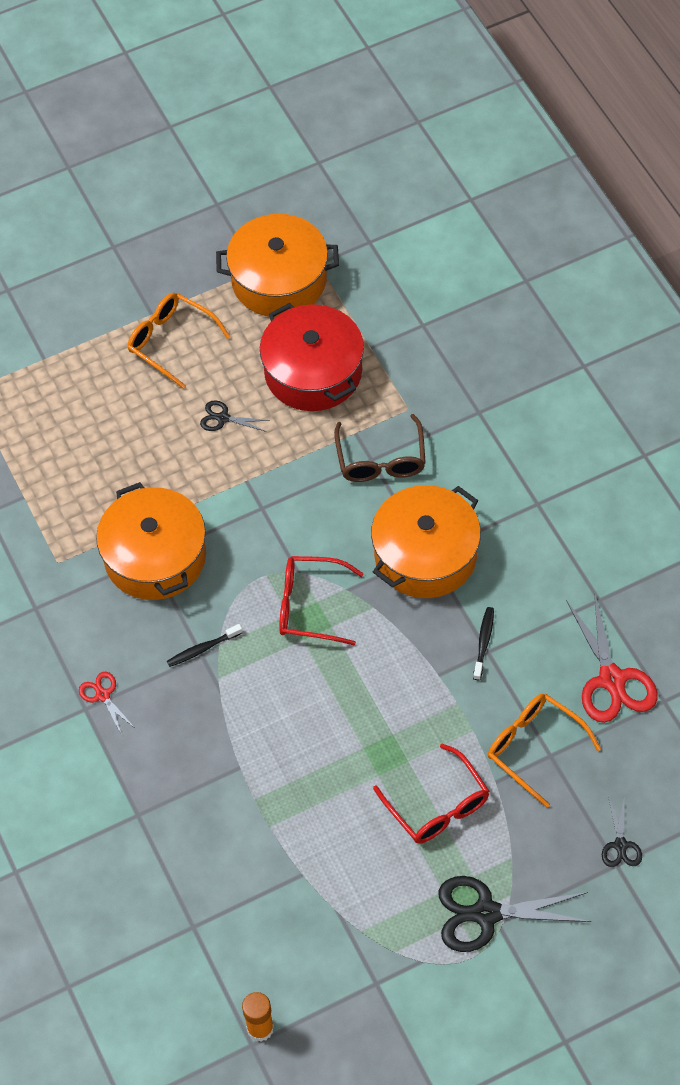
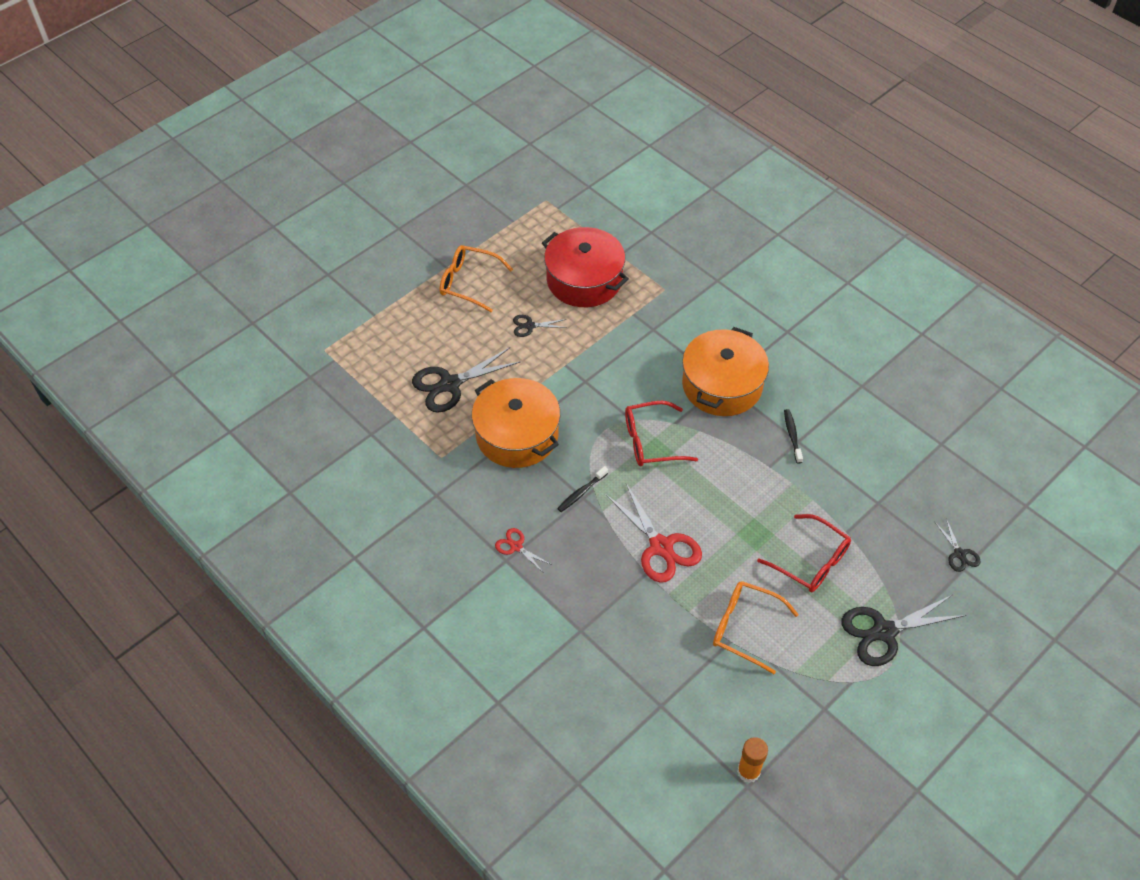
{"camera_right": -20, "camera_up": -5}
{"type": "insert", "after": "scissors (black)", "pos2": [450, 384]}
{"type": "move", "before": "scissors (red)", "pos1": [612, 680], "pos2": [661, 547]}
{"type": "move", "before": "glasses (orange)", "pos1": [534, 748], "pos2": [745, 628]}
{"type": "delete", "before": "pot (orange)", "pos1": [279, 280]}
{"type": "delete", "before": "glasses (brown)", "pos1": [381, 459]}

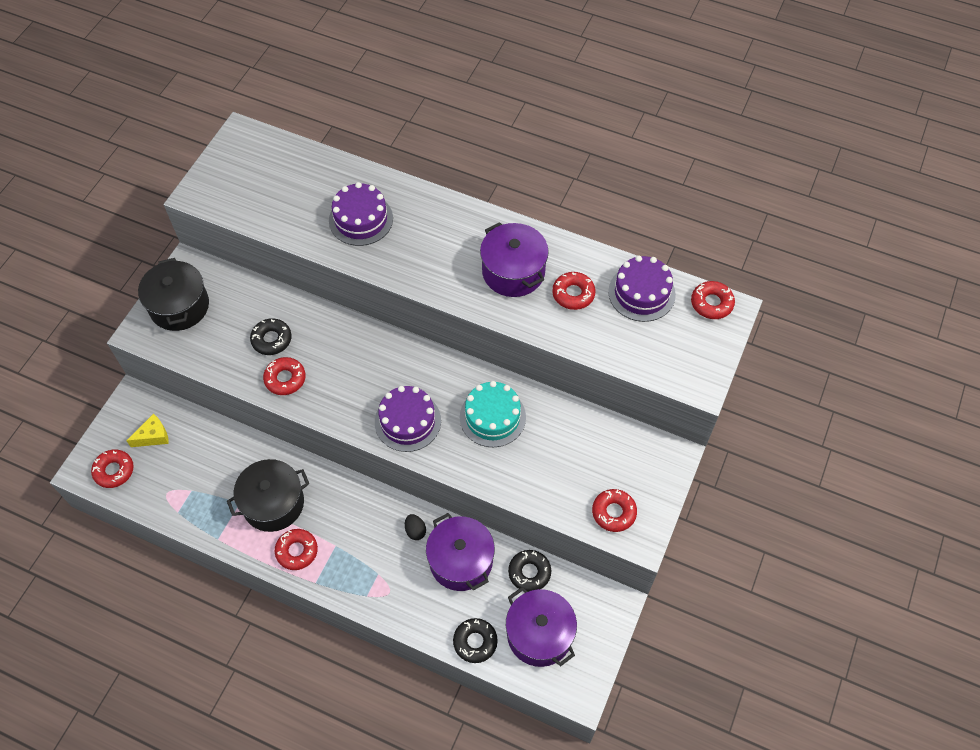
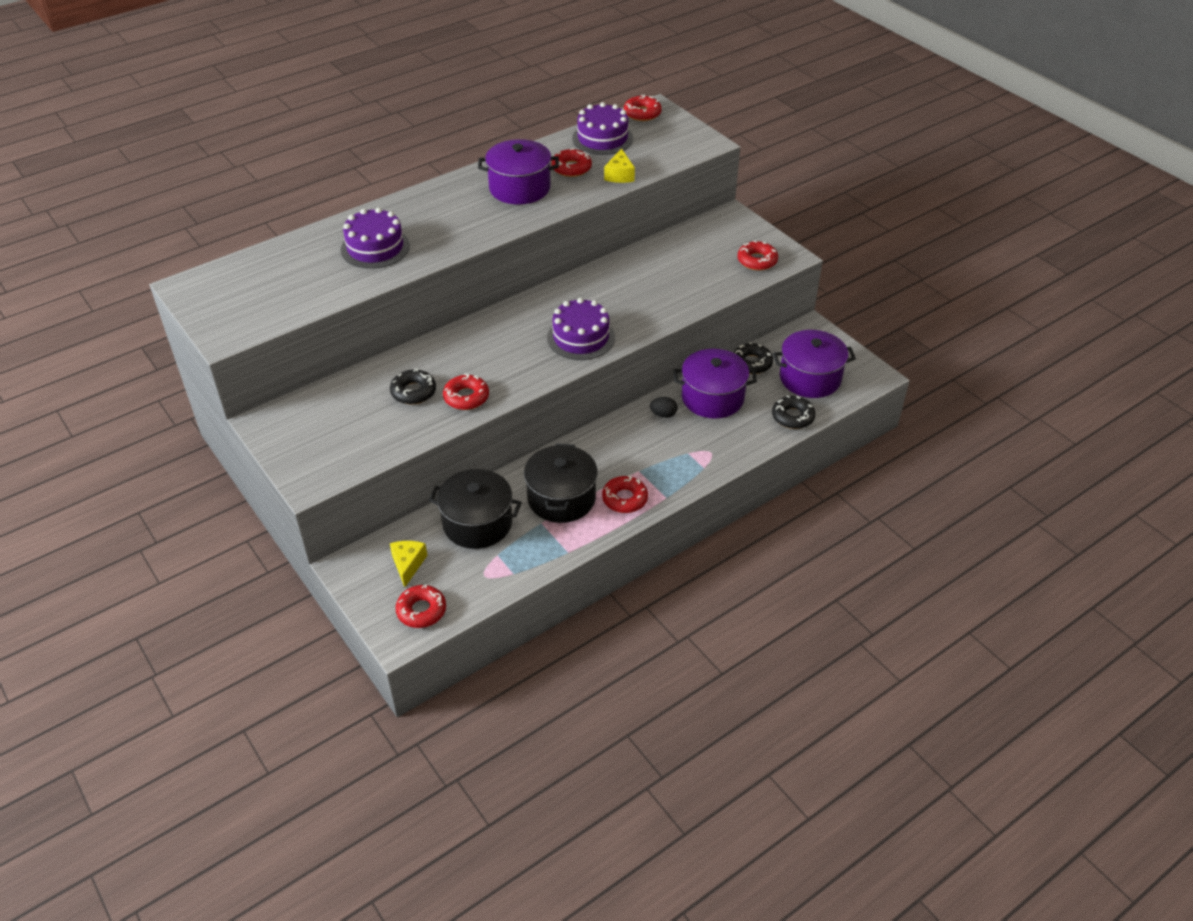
{"camera_right": -60, "camera_up": -15}
{"type": "move", "before": "pot (black)", "pos1": [179, 306], "pos2": [477, 523]}
{"type": "insert", "after": "cheese (yellow)", "pos2": [619, 175]}
{"type": "delete", "before": "cake (turquoise)", "pos1": [492, 417]}

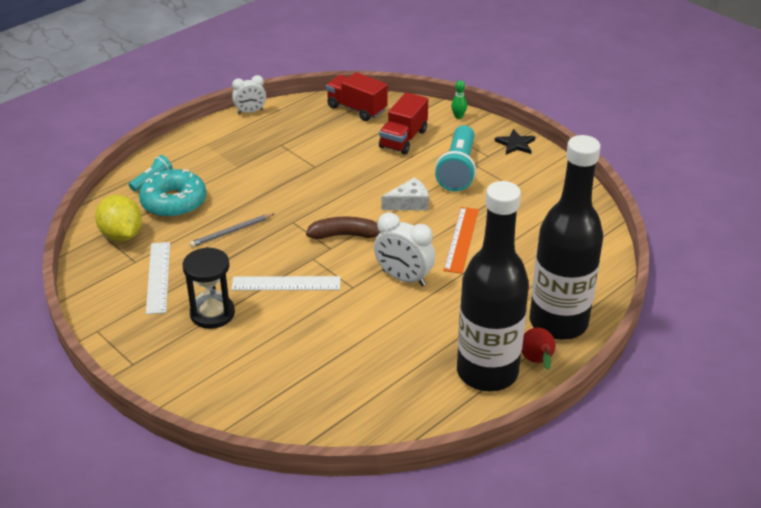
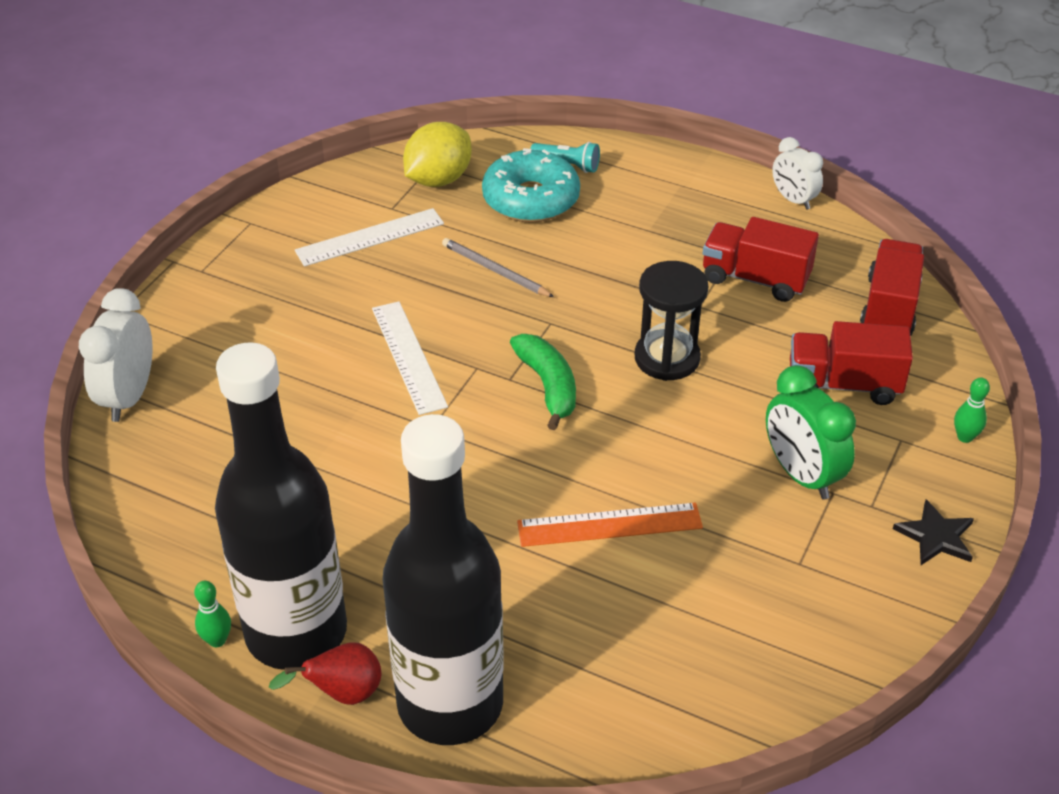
{"camera_right": 70, "camera_up": 5}
{"type": "move", "before": "clock (white)", "pos1": [403, 278], "pos2": [129, 397]}
{"type": "insert", "after": "bowling pin (green)", "pos2": [217, 640]}
{"type": "recolor", "before": "banana (brown)", "after": "banana (green)", "pos1": [345, 235], "pos2": [548, 386]}
{"type": "move", "before": "hourglass (black)", "pos1": [212, 313], "pos2": [667, 358]}
{"type": "insert", "after": "truck (red)", "pos2": [755, 279]}
{"type": "replace", "before": "flashlight (turquoise)", "after": "clock (green)", "pos1": [458, 170], "pos2": [801, 475]}
{"type": "delete", "before": "cheese (white)", "pos1": [409, 203]}

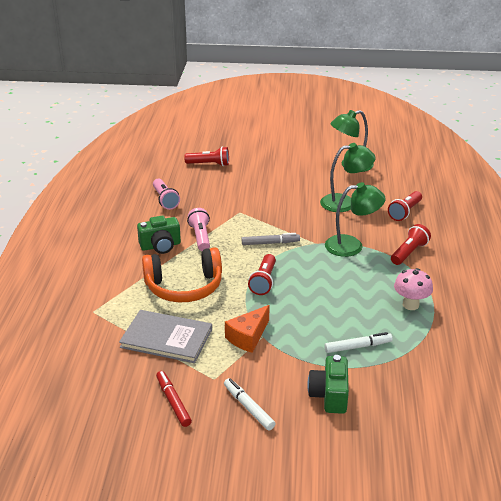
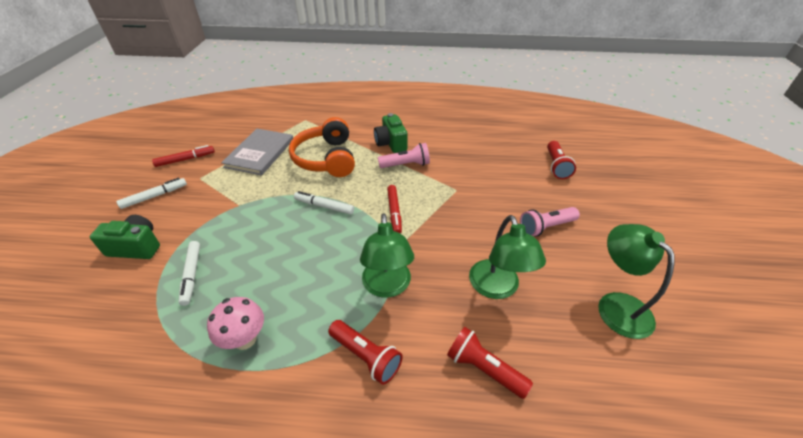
{"camera_right": 90, "camera_up": 10}
{"type": "replace", "before": "flashlight (red)", "after": "marker (white)", "pos1": [263, 281], "pos2": [324, 206]}
{"type": "recolor", "before": "marker (grey)", "after": "marker (red)", "pos1": [270, 243], "pos2": [394, 212]}
{"type": "move", "before": "flashlight (pink)", "pos1": [165, 200], "pos2": [545, 227]}
{"type": "delete", "before": "cheese (orange)", "pos1": [248, 337]}

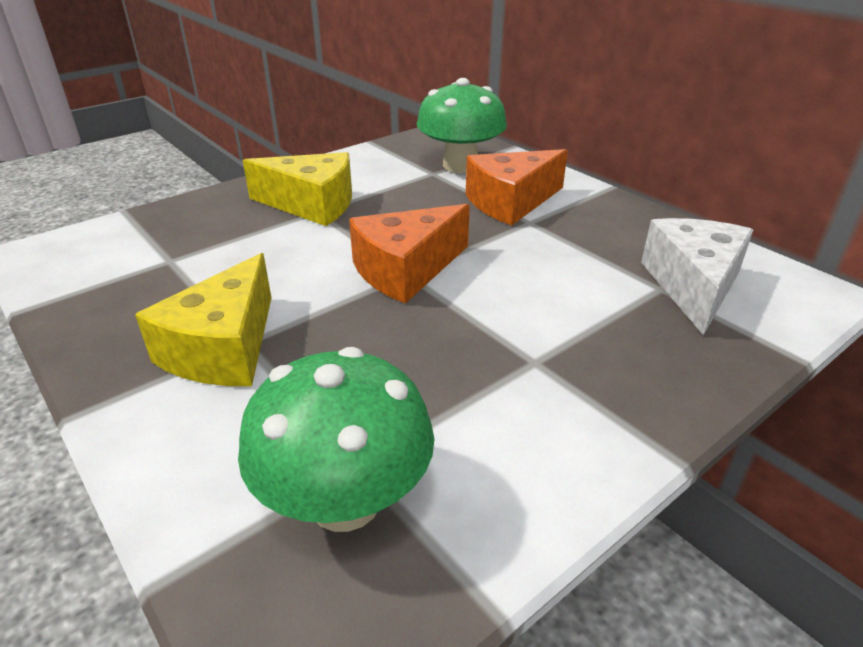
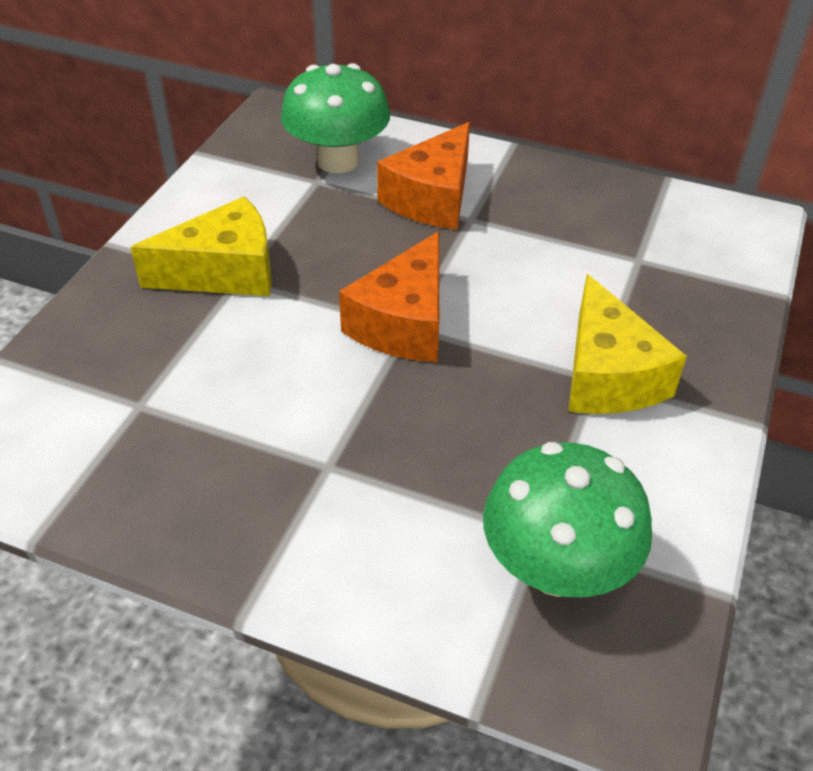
{"camera_right": -30, "camera_up": 10}
{"type": "move", "before": "cheese (yellow)", "pos1": [223, 348], "pos2": [608, 375]}
{"type": "delete", "before": "cheese (white)", "pos1": [693, 285]}

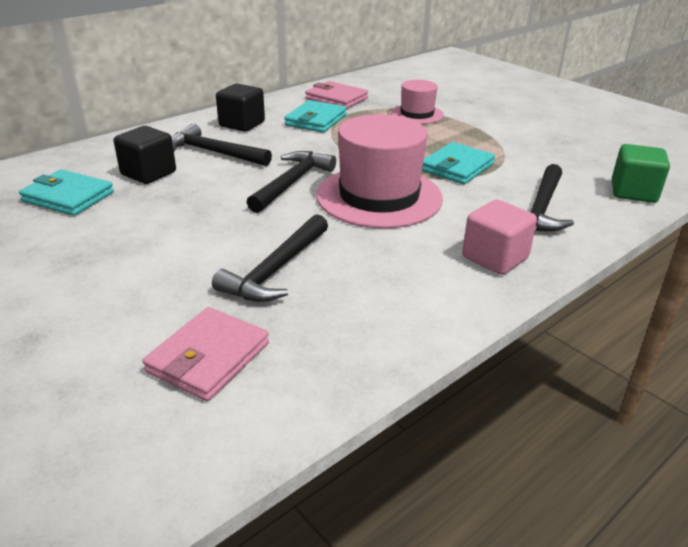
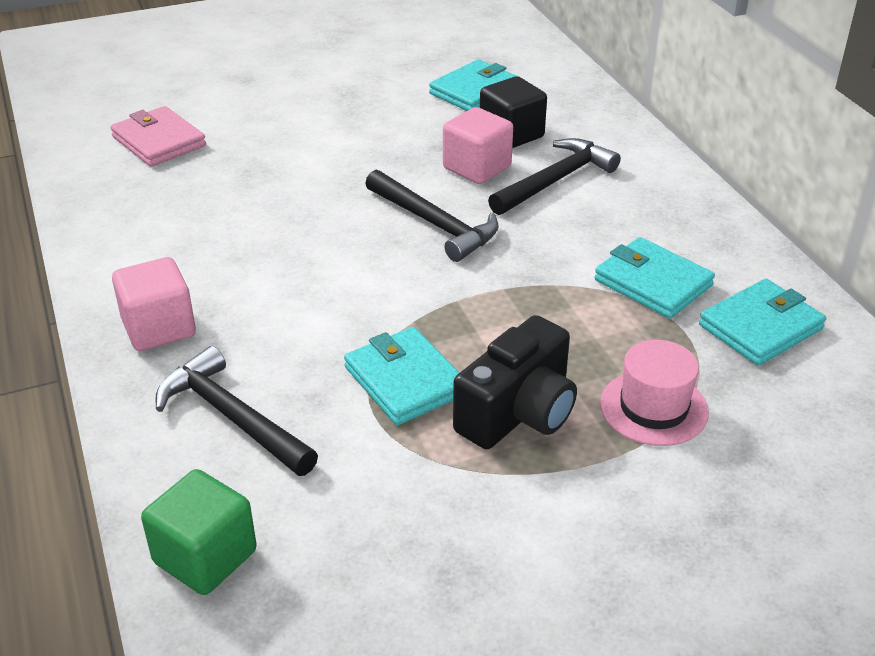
{"camera_right": 110, "camera_up": 5}
{"type": "insert", "after": "cube (pink)", "pos2": [477, 168]}
{"type": "insert", "after": "camera (black)", "pos2": [518, 413]}
{"type": "recolor", "before": "wallet (pink)", "after": "wallet (turquoise)", "pos1": [336, 99], "pos2": [760, 327]}
{"type": "delete", "before": "hammer (black)", "pos1": [275, 270]}
{"type": "delete", "before": "cube (black)", "pos1": [242, 124]}
{"type": "delete", "before": "hat (pink)", "pos1": [379, 196]}

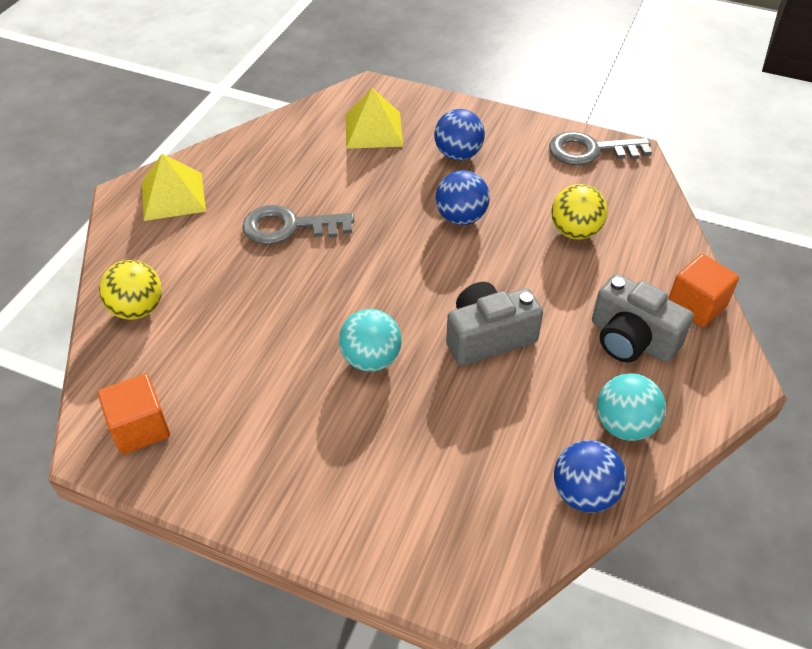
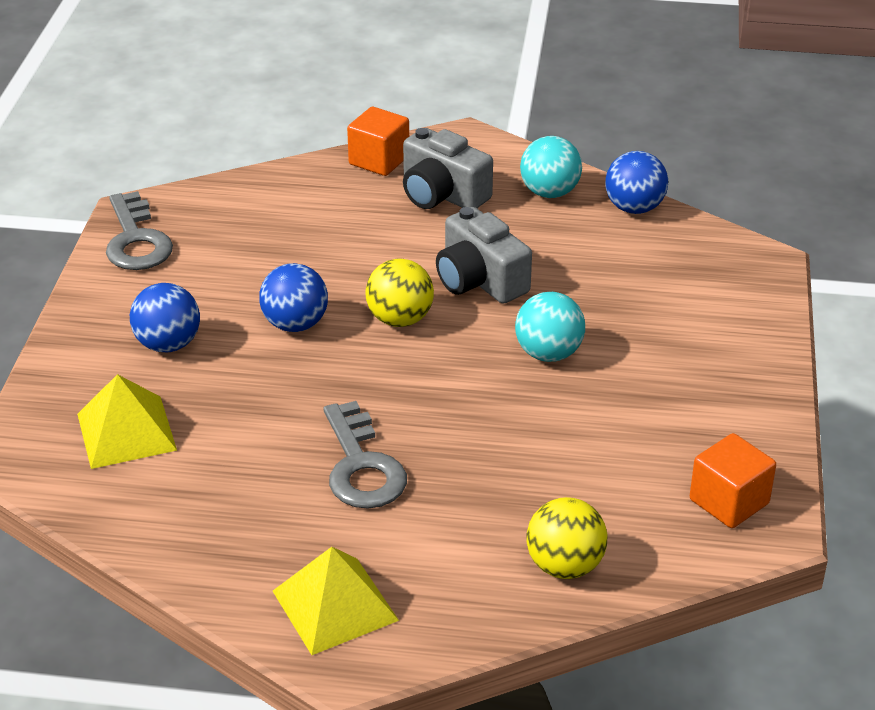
{"camera_right": -105, "camera_up": -10}
{"type": "move", "before": "ball (yellow)", "pos1": [575, 231], "pos2": [400, 319]}
{"type": "rotate", "before": "camera (grey)", "pos1": [631, 339], "pos2": [442, 194], "turn": 105}

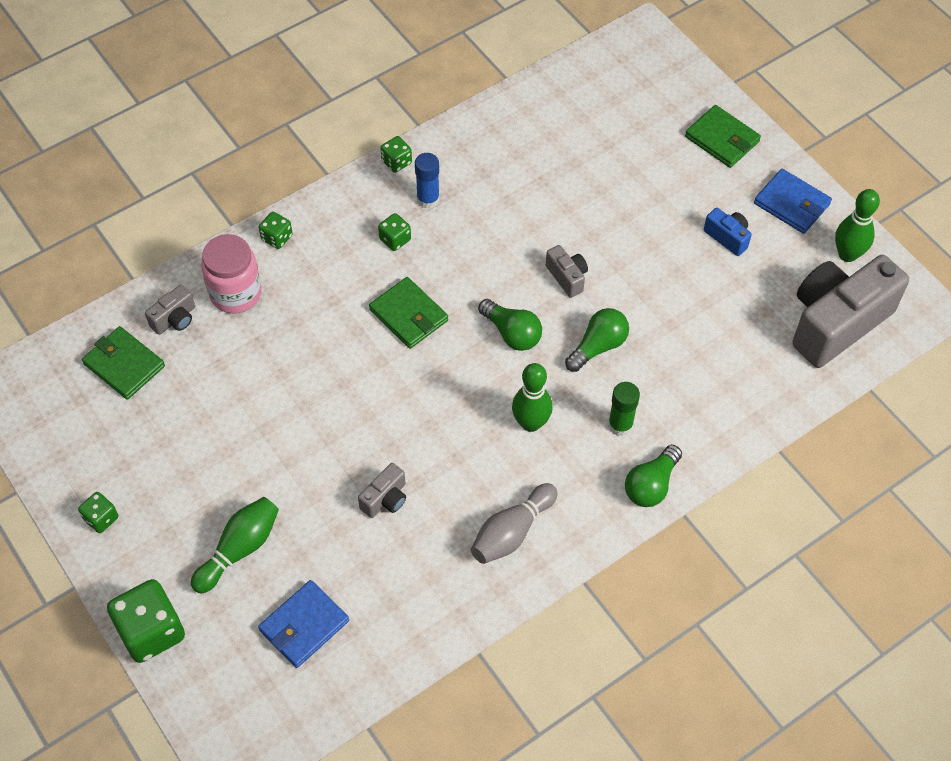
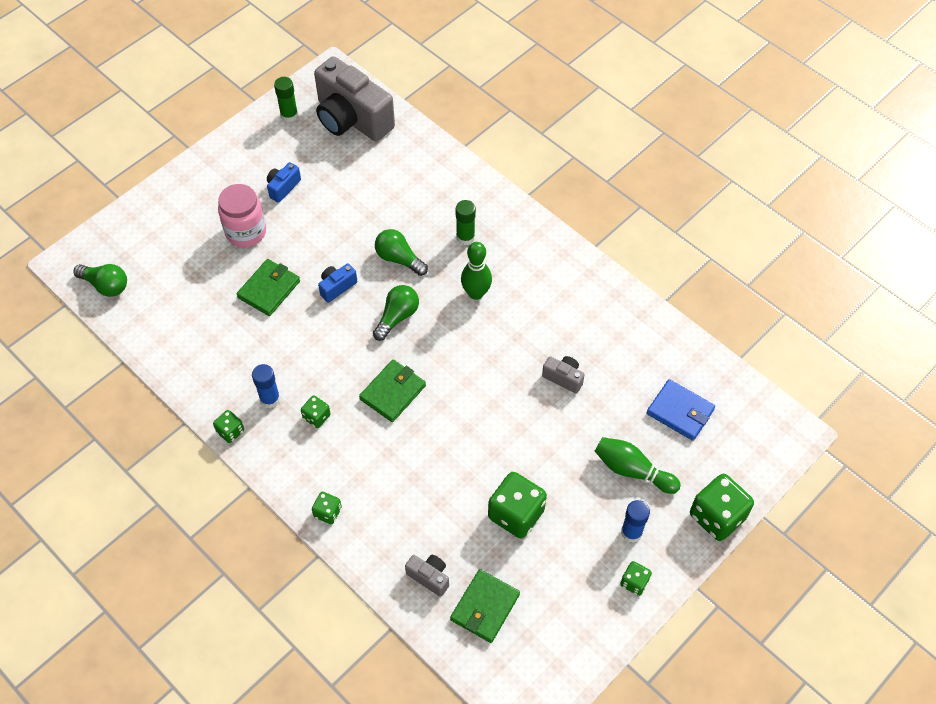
{"camera_right": -100, "camera_up": 0}
{"type": "move", "before": "light bulb (green)", "pos1": [651, 485], "pos2": [105, 285]}
{"type": "move", "before": "jar (pink)", "pos1": [235, 293], "pos2": [246, 232]}
{"type": "move", "before": "wallet (green)", "pos1": [722, 139], "pos2": [269, 289]}
{"type": "replace", "before": "bowling pin (green)", "after": "glue stick (green)", "pos1": [847, 254], "pos2": [289, 115]}
{"type": "recolor", "before": "camera (grey)", "after": "camera (blue)", "pos1": [567, 277], "pos2": [337, 287]}
{"type": "insert", "after": "dice (green)", "pos2": [516, 514]}
{"type": "insert", "after": "glue stick (blue)", "pos2": [631, 532]}
{"type": "delete", "before": "bowling pin (grey)", "pos1": [512, 532]}
{"type": "delete", "before": "wallet (blue)", "pos1": [791, 204]}

